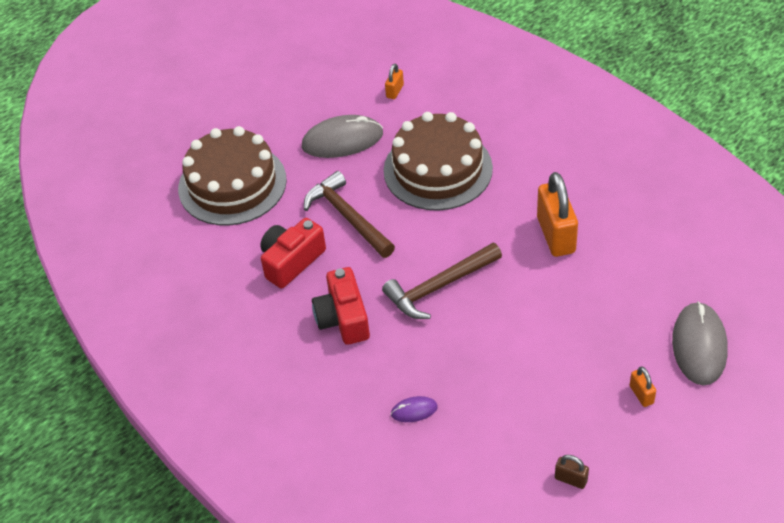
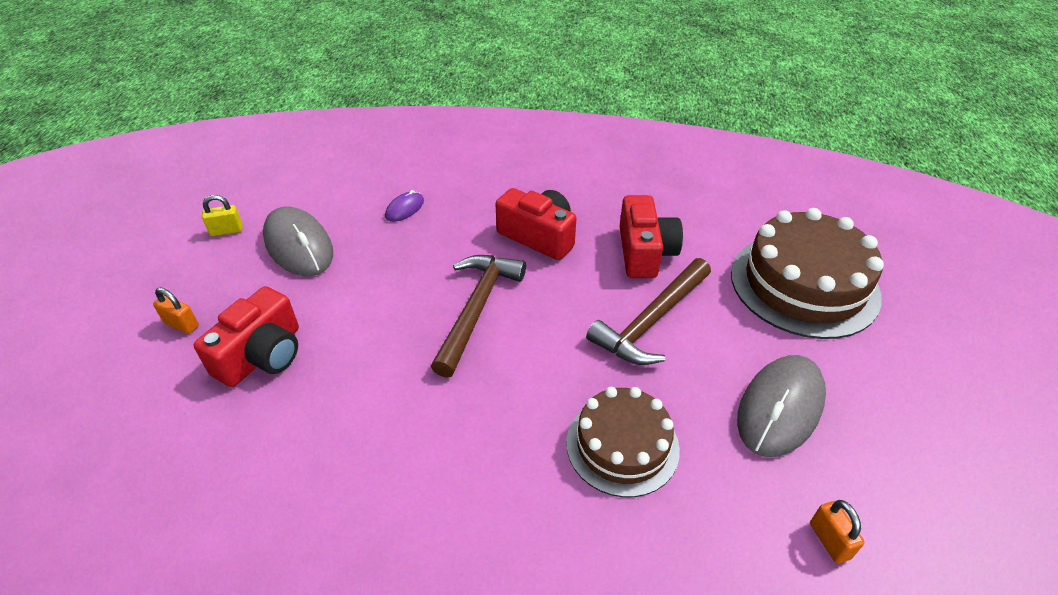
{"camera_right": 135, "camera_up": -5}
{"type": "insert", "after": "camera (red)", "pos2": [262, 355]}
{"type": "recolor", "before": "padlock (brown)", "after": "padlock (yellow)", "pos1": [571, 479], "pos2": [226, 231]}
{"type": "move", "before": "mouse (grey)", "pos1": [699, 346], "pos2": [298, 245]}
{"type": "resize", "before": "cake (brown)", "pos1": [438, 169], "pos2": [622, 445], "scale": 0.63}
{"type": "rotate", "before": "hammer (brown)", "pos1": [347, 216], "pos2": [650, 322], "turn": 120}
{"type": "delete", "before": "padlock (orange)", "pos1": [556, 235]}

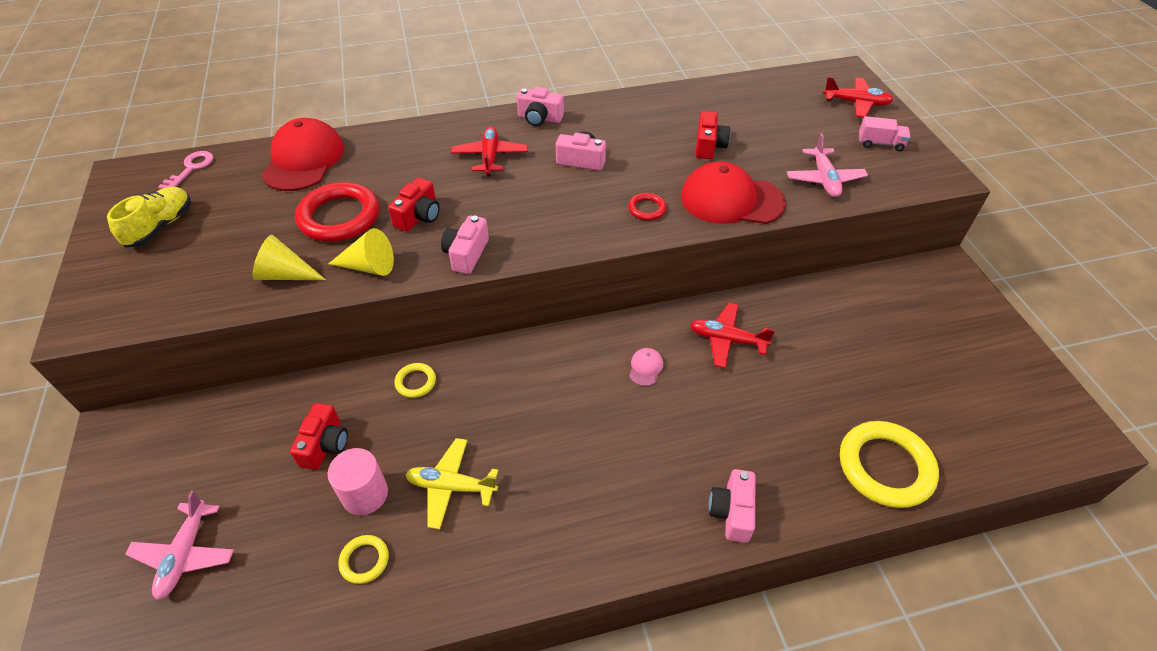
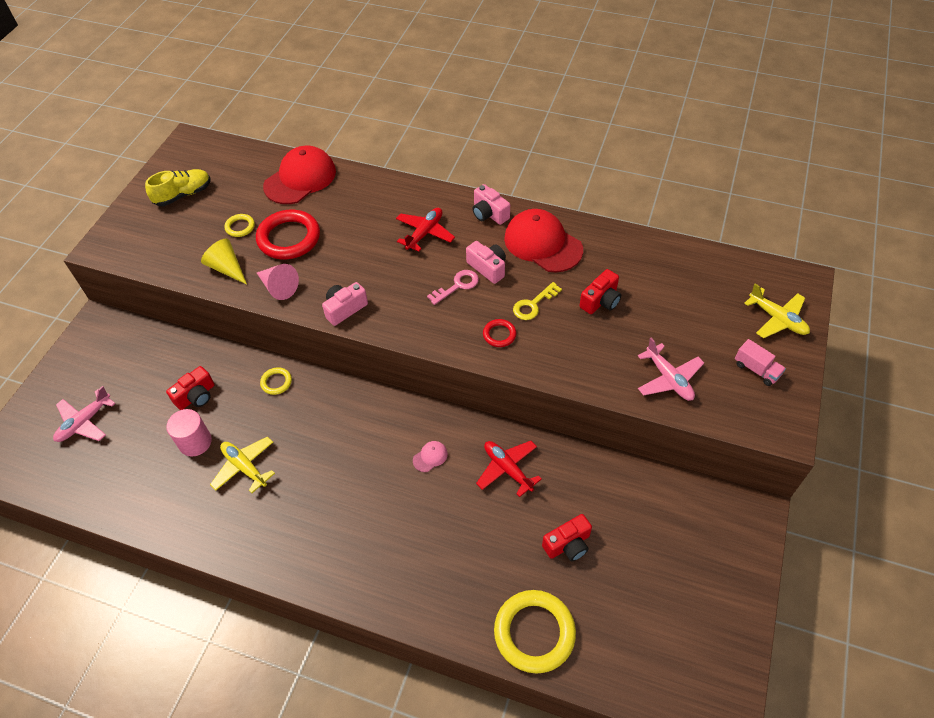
{"camera_right": 35, "camera_up": 5}
{"type": "move", "before": "ring (yellow)", "pos1": [364, 560], "pos2": [240, 227]}
{"type": "recolor", "before": "cone (yellow)", "after": "cone (pink)", "pos1": [369, 266], "pos2": [278, 287]}
{"type": "move", "before": "key (pink)", "pos1": [191, 168], "pos2": [457, 285]}
{"type": "move", "before": "cap (red)", "pos1": [731, 200], "pos2": [543, 244]}
{"type": "insert", "after": "key (yellow)", "pos2": [533, 304]}
{"type": "move", "before": "camera (red)", "pos1": [419, 216], "pos2": [568, 544]}
{"type": "rotate", "before": "plane (pink)", "pos1": [824, 179], "pos2": [668, 379], "turn": -60}
{"type": "recolor", "before": "plane (red)", "after": "plane (yellow)", "pos1": [856, 103], "pos2": [777, 319]}
{"type": "delete", "before": "camera (pink)", "pos1": [732, 512]}

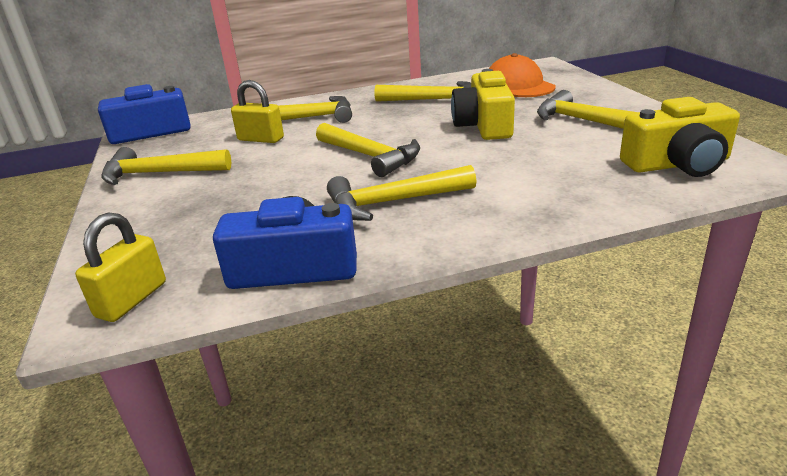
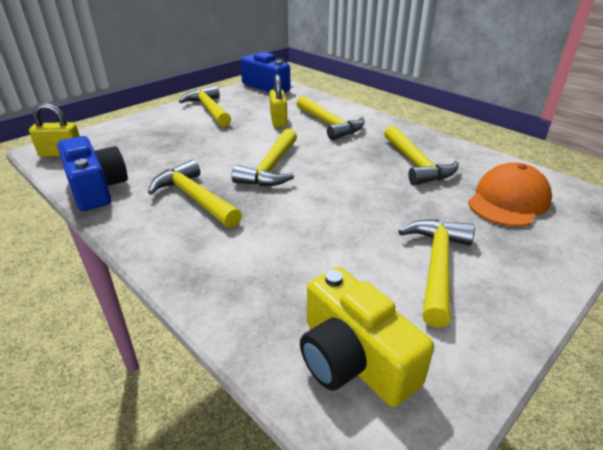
{"camera_right": 60, "camera_up": 5}
{"type": "delete", "before": "camera (yellow)", "pos1": [484, 125]}

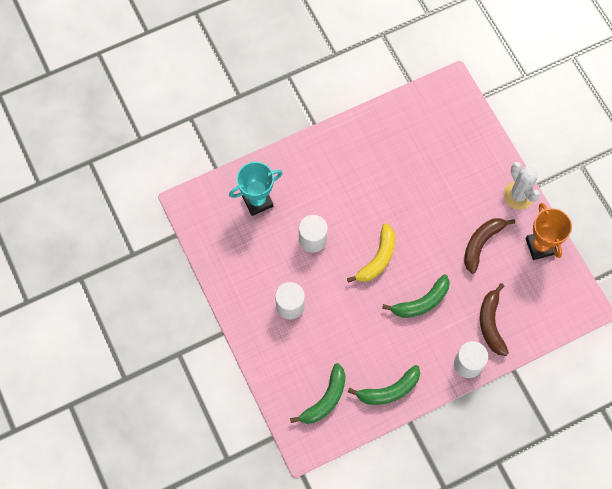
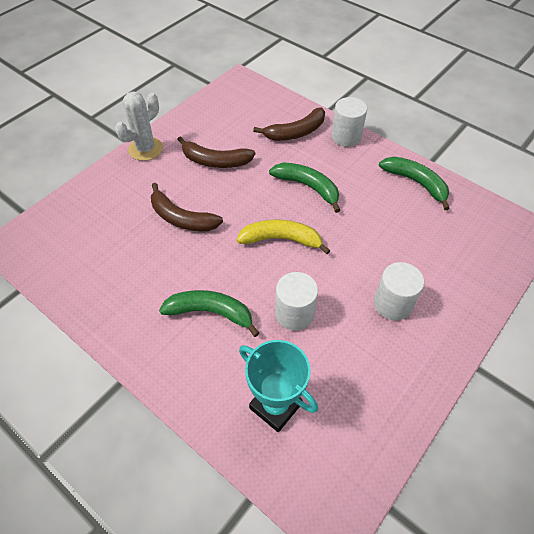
{"camera_right": -115, "camera_up": -15}
{"type": "insert", "after": "banana (brown)", "pos2": [181, 218]}
{"type": "move", "before": "banana (green)", "pos1": [325, 399], "pos2": [210, 312]}
{"type": "delete", "before": "trophy (orange)", "pos1": [540, 246]}

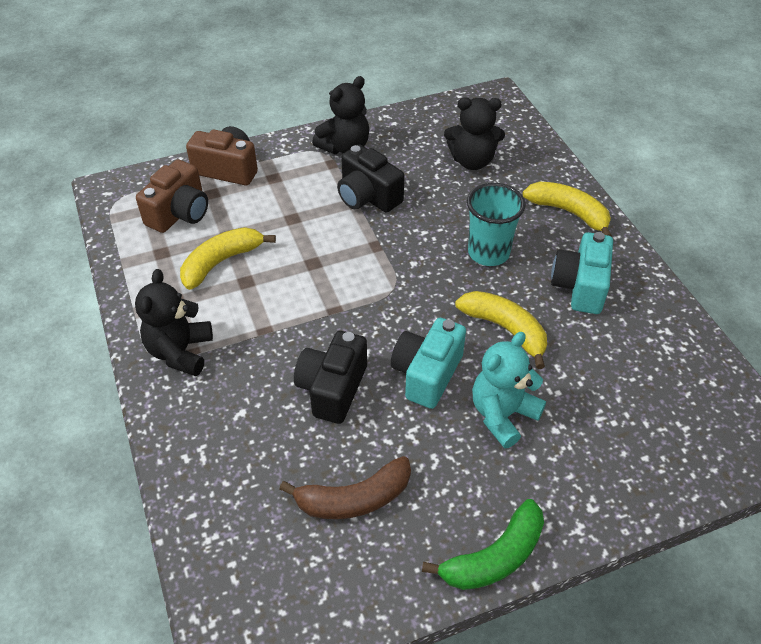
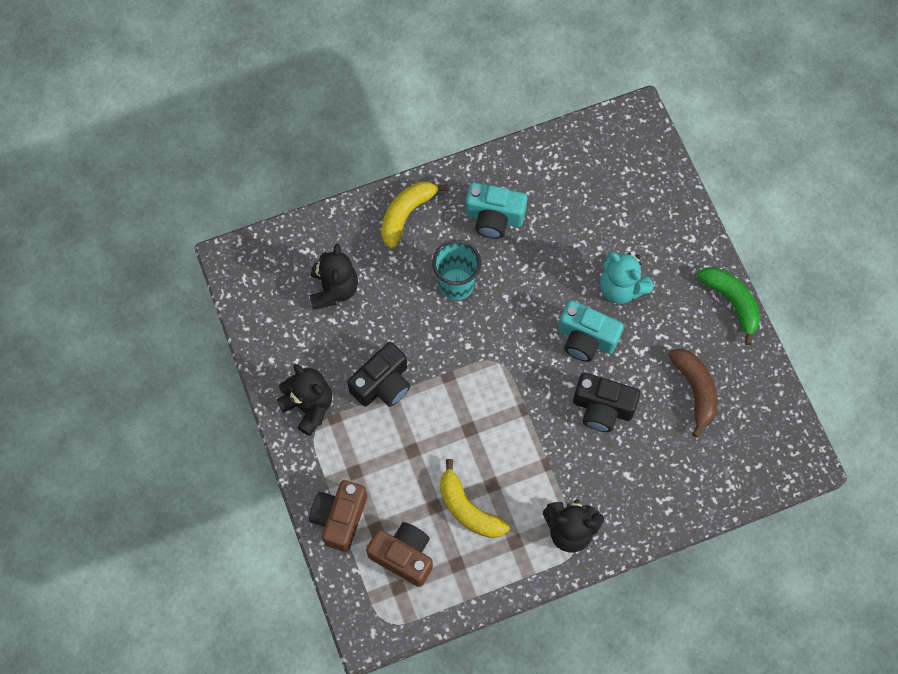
{"camera_right": -90, "camera_up": 20}
{"type": "delete", "before": "banana (yellow)", "pos1": [505, 329]}

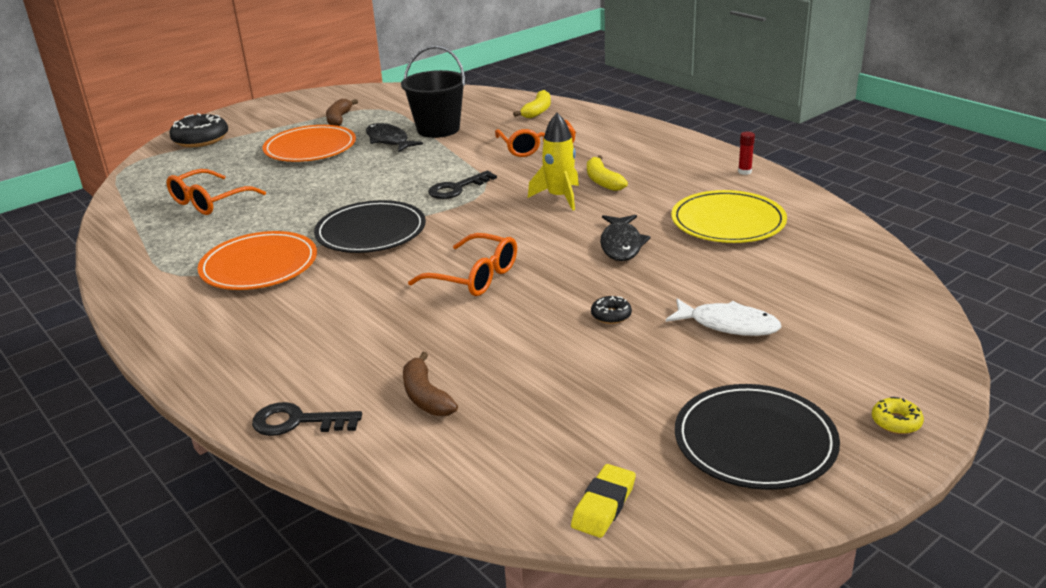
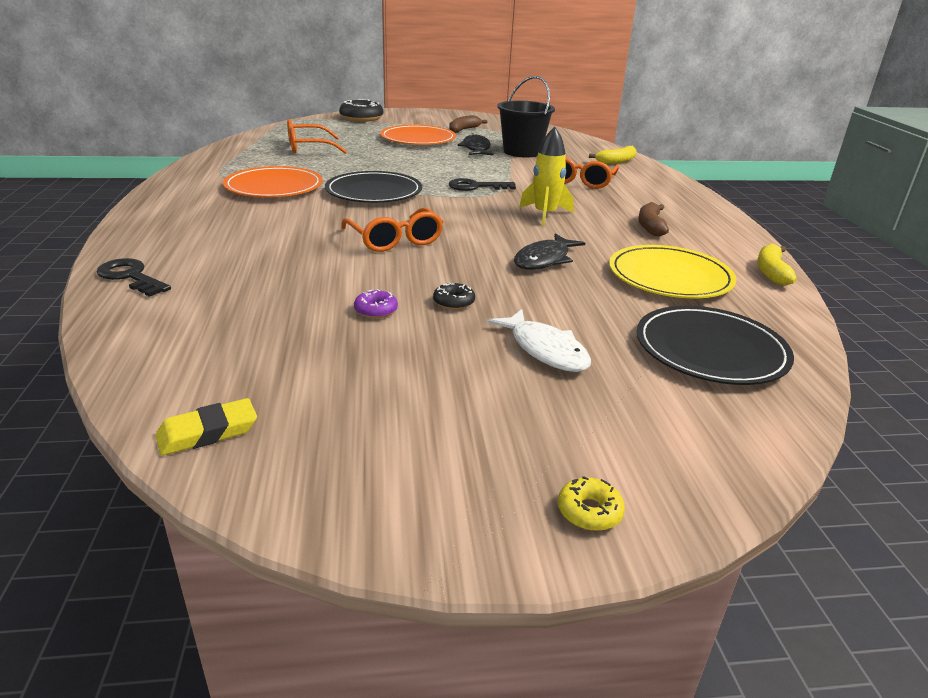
{"camera_right": 30, "camera_up": 0}
{"type": "insert", "after": "donut (purple)", "pos2": [376, 310]}
{"type": "move", "before": "plate (black)", "pos1": [755, 441], "pos2": [710, 350]}
{"type": "move", "before": "banana (brown)", "pos1": [426, 396], "pos2": [650, 226]}
{"type": "move", "before": "banana (yellow)", "pos1": [602, 181], "pos2": [771, 272]}
{"type": "delete", "before": "glue stick (red)", "pos1": [744, 172]}

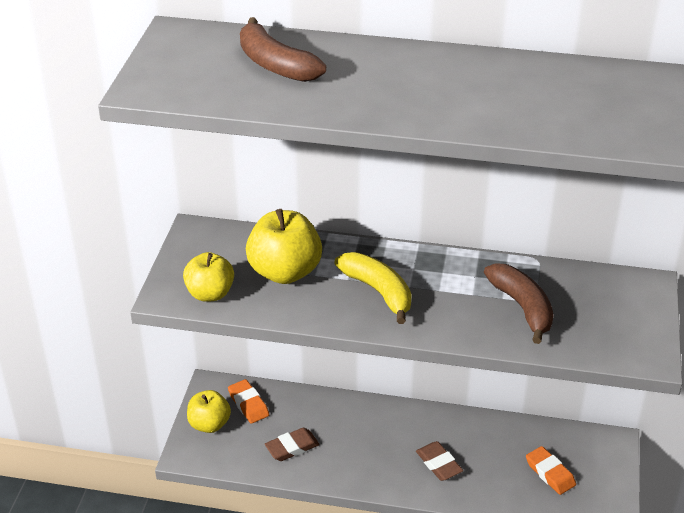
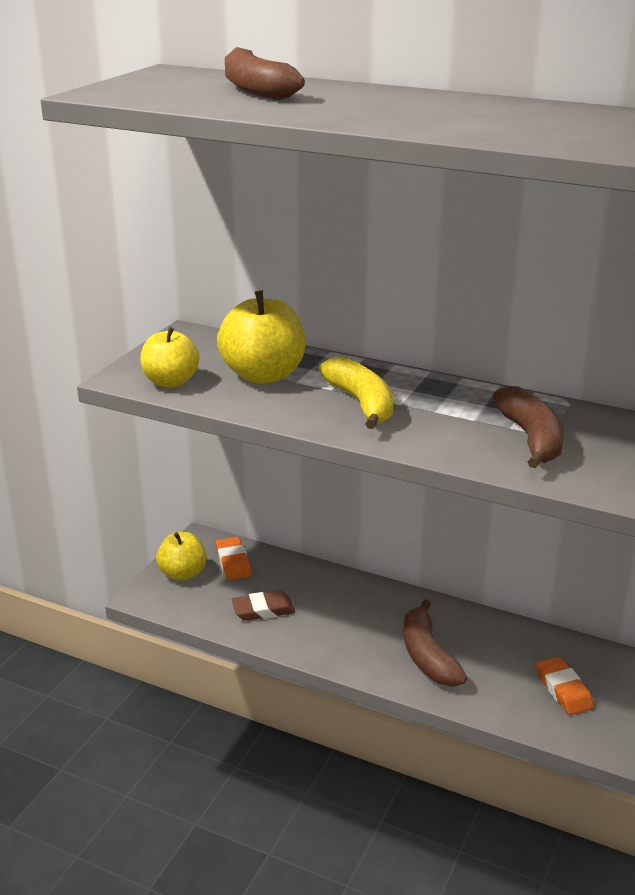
{"camera_right": 15, "camera_up": -10}
{"type": "replace", "before": "eraser (brown)", "after": "banana (brown)", "pos1": [438, 464], "pos2": [427, 656]}

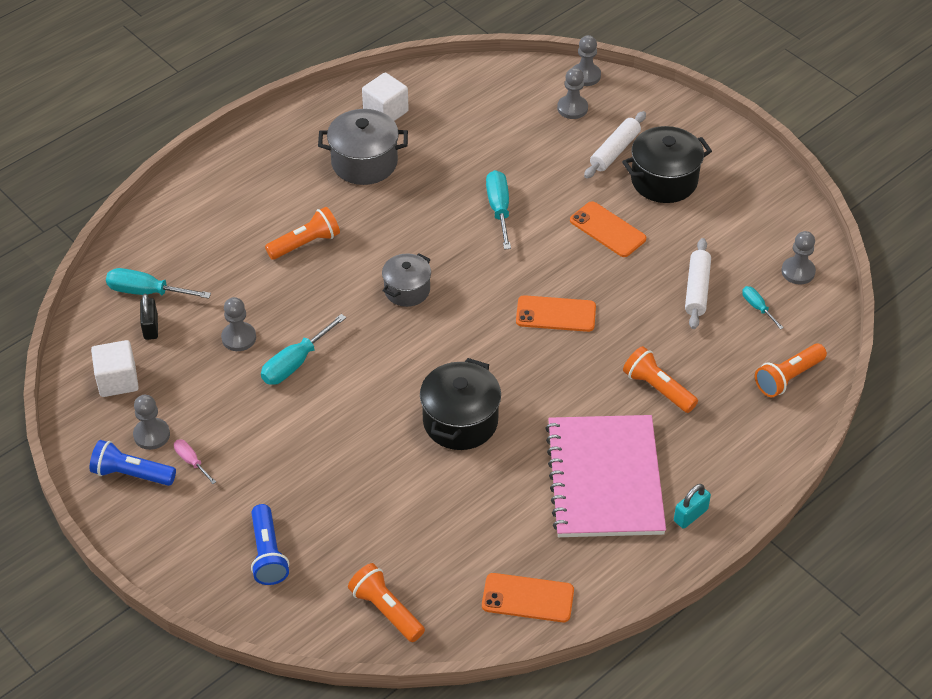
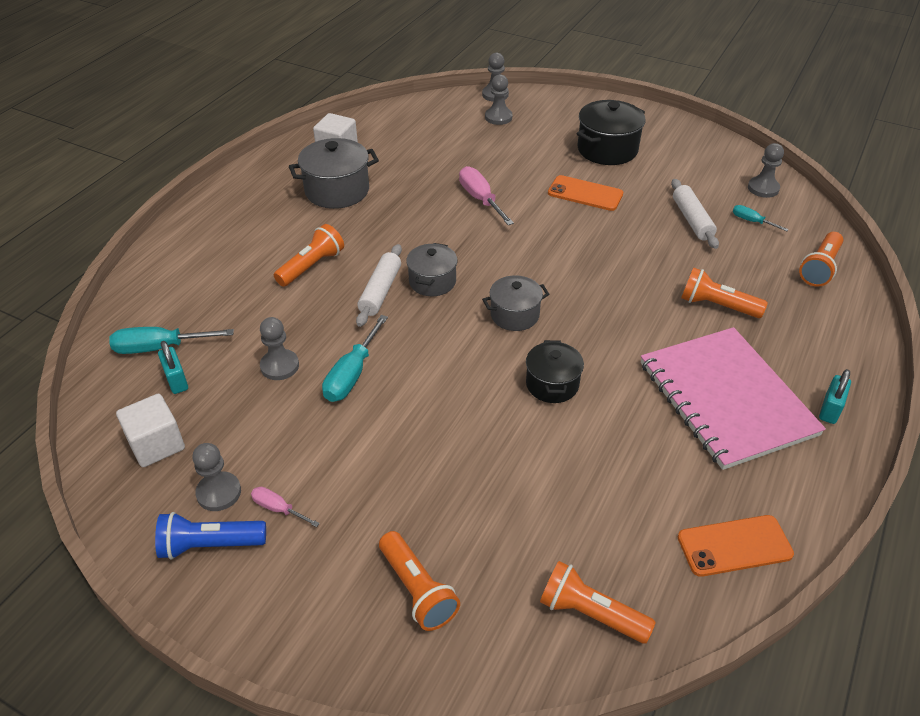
{"camera_right": -20, "camera_up": -5}
{"type": "recolor", "before": "padlock (black)", "after": "padlock (turquoise)", "pos1": [151, 327], "pos2": [176, 380]}
{"type": "move", "before": "rolling pin (white)", "pos1": [614, 151], "pos2": [380, 291]}
{"type": "recolor", "before": "flashlight (blue)", "after": "flashlight (orange)", "pos1": [268, 554], "pos2": [417, 590]}
{"type": "recolor", "before": "screwdriver (turquoise)", "after": "screwdriver (pink)", "pos1": [499, 209], "pos2": [480, 199]}
{"type": "insert", "after": "pot (grey)", "pos2": [514, 315]}
{"type": "resize", "before": "pot (black)", "pos1": [460, 421], "pos2": [552, 384], "scale": 0.65}
{"type": "delete", "before": "phone (orange)", "pos1": [556, 314]}

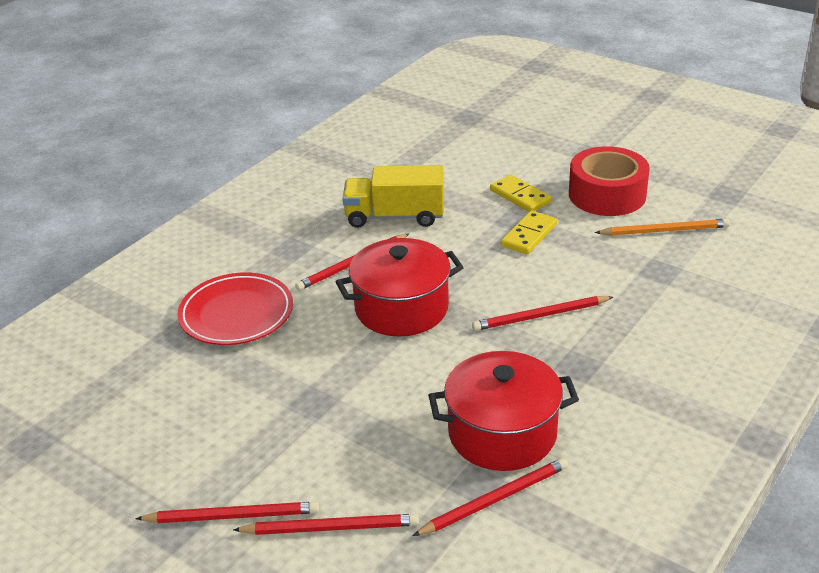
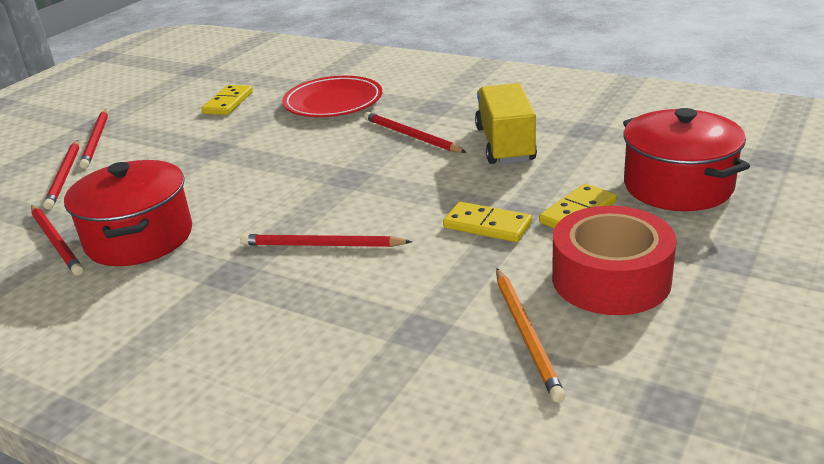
{"camera_right": 85, "camera_up": -5}
{"type": "insert", "after": "domino (yellow)", "pos2": [228, 103]}
{"type": "rotate", "before": "pencil (red)", "pos1": [540, 316], "pos2": [321, 245], "turn": -60}
{"type": "move", "before": "pot (red)", "pos1": [401, 308], "pos2": [678, 186]}

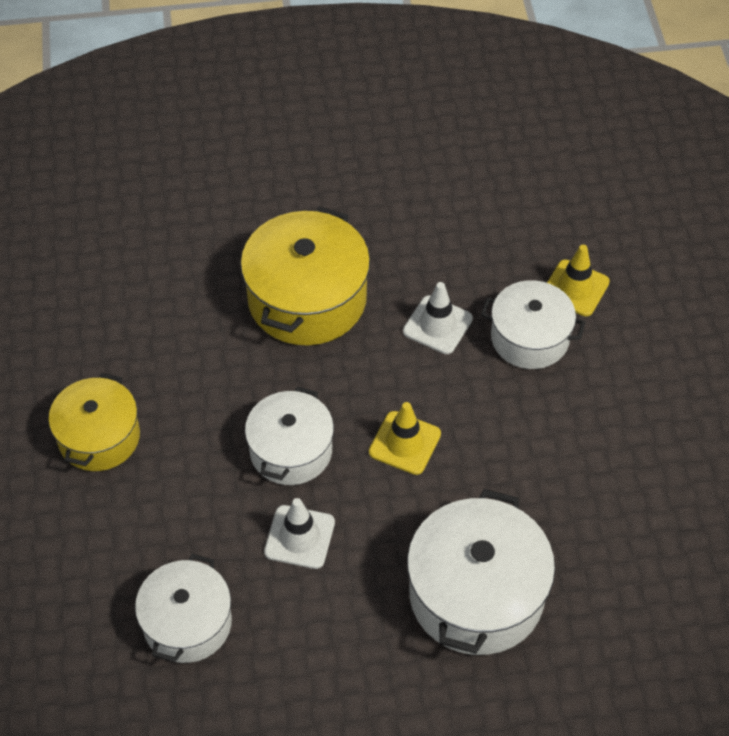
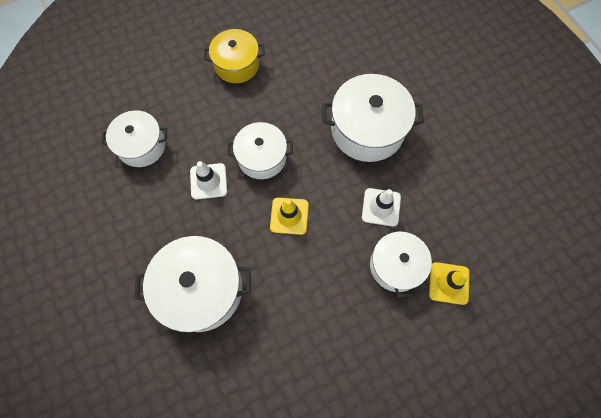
{"camera_right": 70, "camera_up": 15}
{"type": "recolor", "before": "pot (yellow)", "after": "pot (white)", "pos1": [307, 299], "pos2": [367, 130]}

